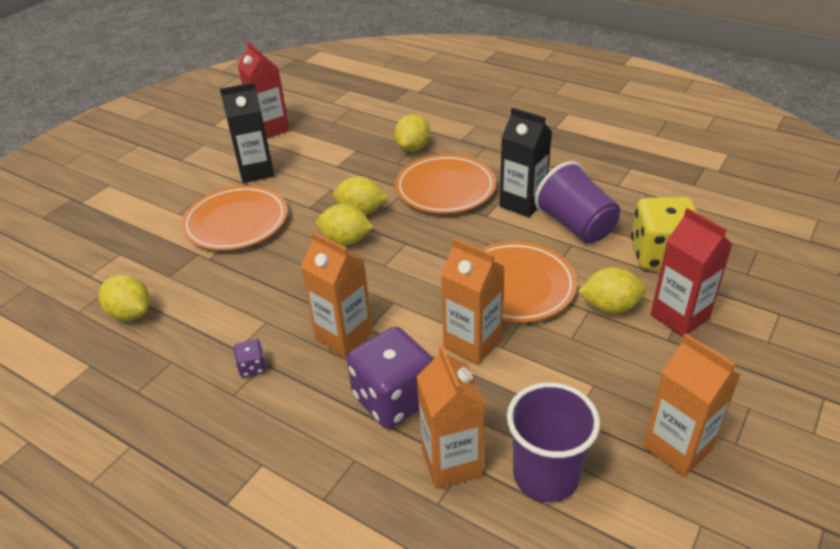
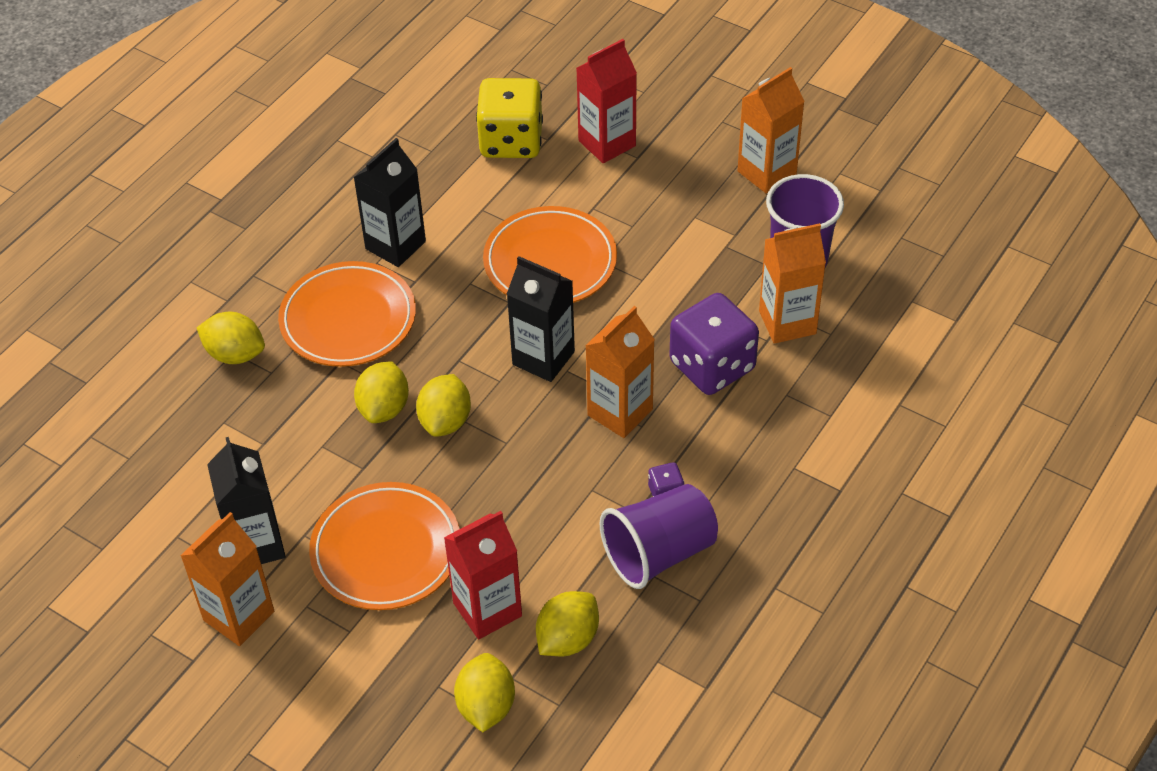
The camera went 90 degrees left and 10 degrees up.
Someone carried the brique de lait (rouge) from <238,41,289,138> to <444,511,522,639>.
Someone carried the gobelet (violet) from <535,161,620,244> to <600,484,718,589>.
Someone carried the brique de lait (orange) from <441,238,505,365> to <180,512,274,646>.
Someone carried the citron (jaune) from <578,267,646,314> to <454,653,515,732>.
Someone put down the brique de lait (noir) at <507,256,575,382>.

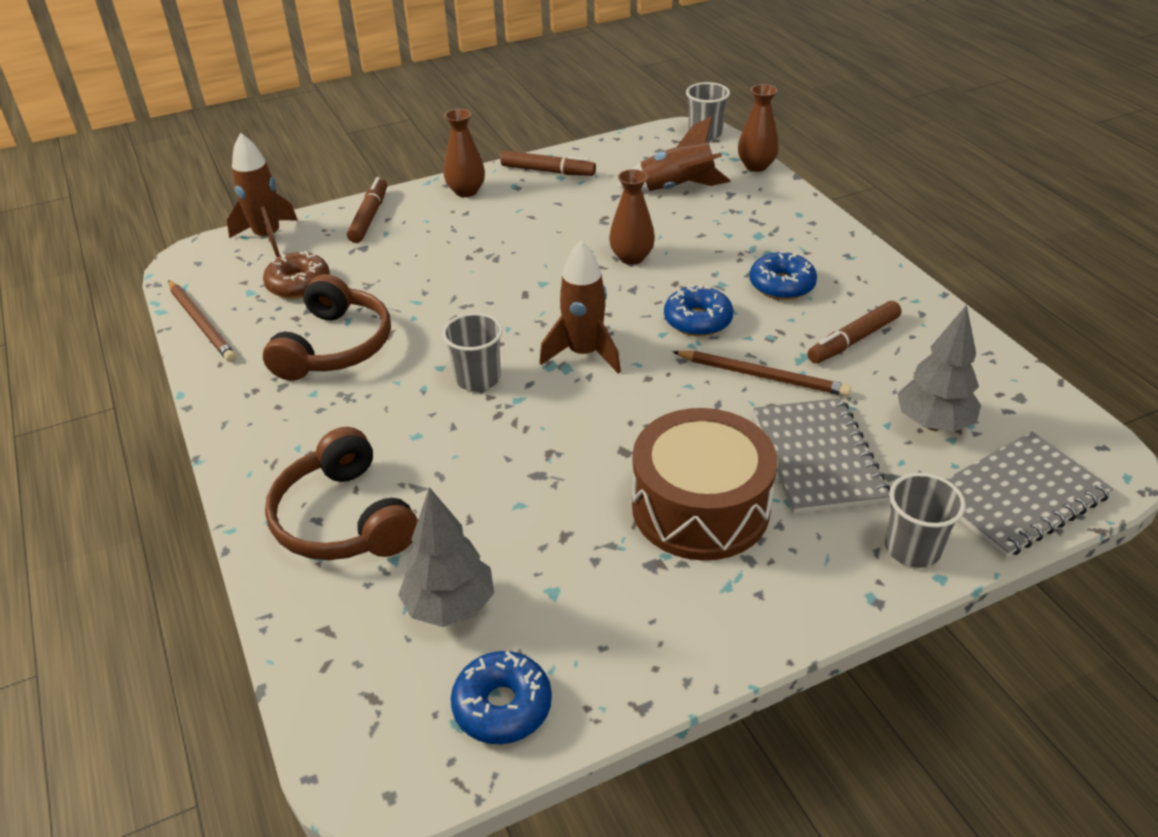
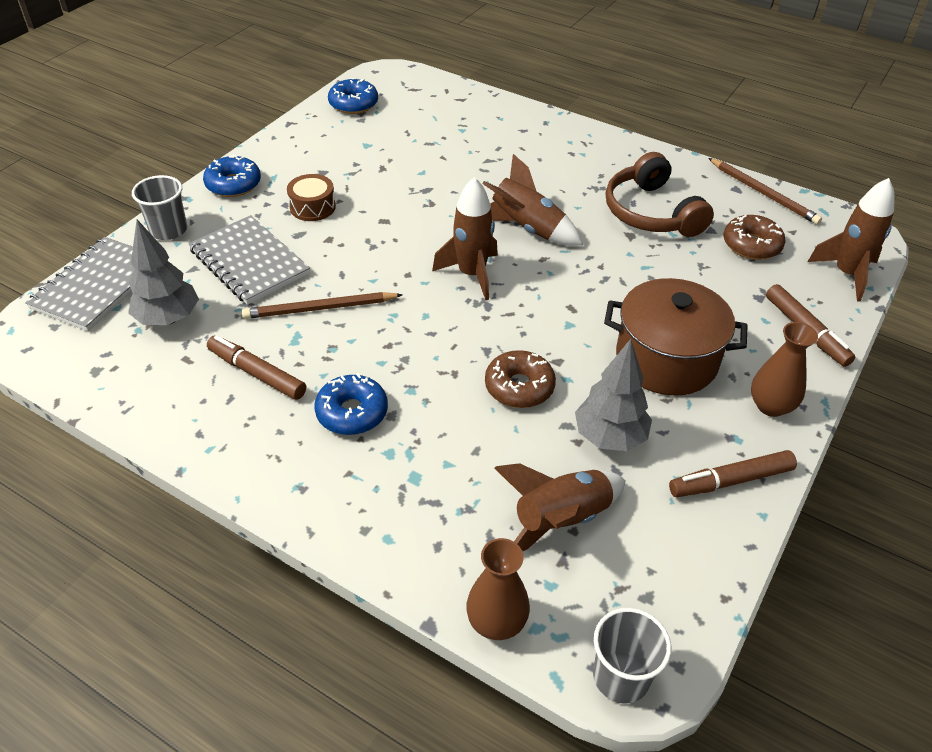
The camera went 145 degrees right and 5 degrees up.
Someone swapped the vase (marron) at <609,169,655,265> for the beignet (marron) at <485,350,556,408>.
Someone rotated the crayon (marron) at <168,280,236,362> by 150 degrees counterclockwise.
Someone carried the beignet (bleu) from <664,284,733,336> to <203,155,261,197>.
Someone rotated the feutre (marron) at <808,301,901,363> by 75 degrees counterclockwise.
Someone swapped the gobelet (gris) at <442,313,503,391> for the fusée (marron) at <482,154,583,246>.
Someone scaled the tambour (marron) at <632,408,777,561> by 0.48.
Someone took away the casque audio (marron) at <265,427,418,560>.
Someone carried the arbre (gris) from <398,487,494,627> to <575,339,652,451>.
Someone put down the marmite (marron) at <604,278,748,396>.

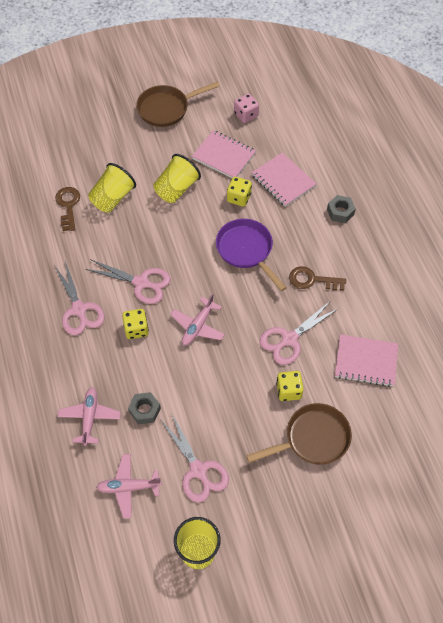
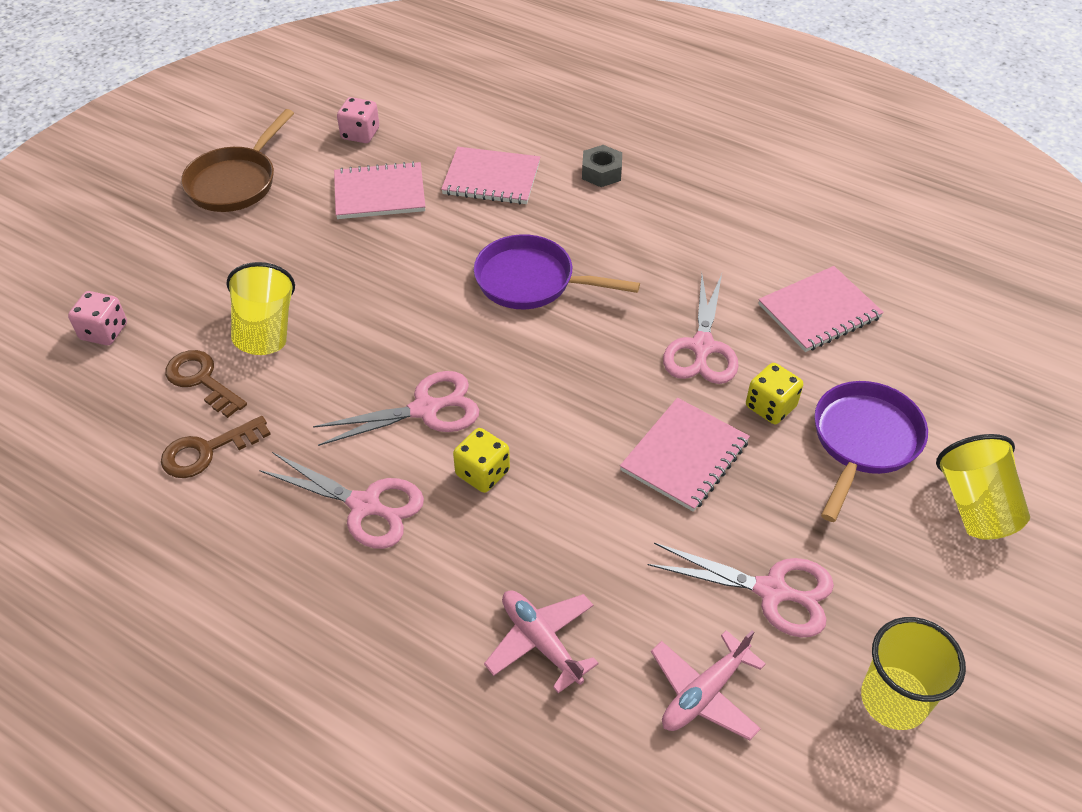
The camera went 40 degrees left and 10 degrees down.
Someone carried the gobelet (jaune) from <153,154,201,203> to <936,434,1030,540>.
Someone took away the dé (jaune) at <227,177,252,207>.
Someone carried the clé (marron) from <289,266,346,290> to <161,416,271,478>.
Someone took away the avion (rose) at <170,294,225,346>.
Someone took away the écrou (gris) at <128,392,161,424>.
Someone repainted the poêle (marron) at <246,403,352,465>, which became the poêle (violet) at <814,381,928,522>.
Someone put down the dé (rose) at <68,291,127,345>.
Someone put down the carnet (rose) at <620,398,750,512>.

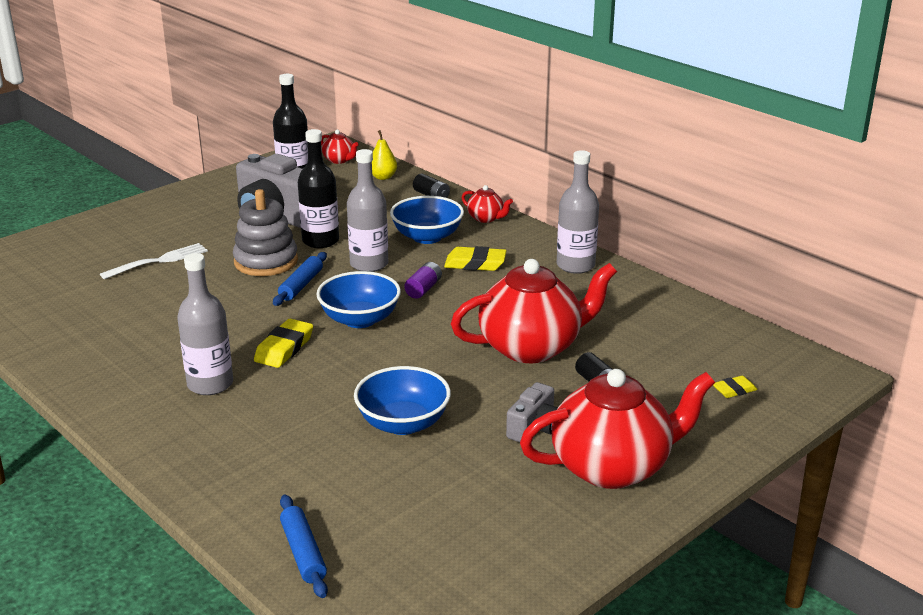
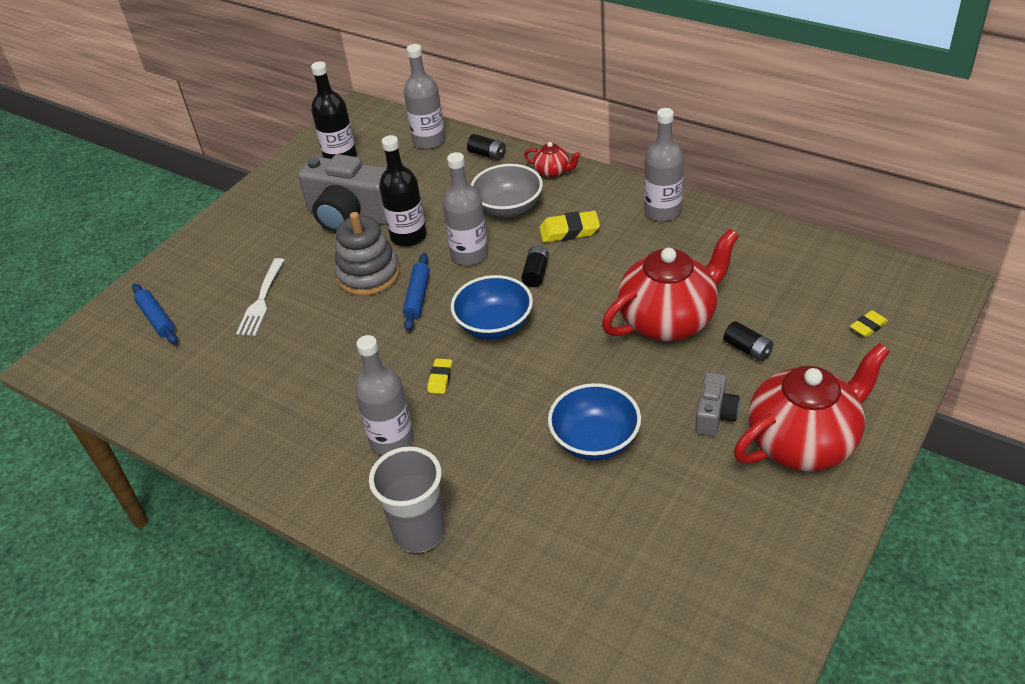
The camera went 10 degrees left and 15 degrees up.
Someone took away the théière (rouge) at <321,130,359,164>.
Someone swapped the poire (jaune) at <372,130,397,180> for the bouteille (gris) at <404,44,445,149>.
Someone repainted the bol (bleu) at <390,196,464,244>, which became the bol (gris) at <471,164,543,217>.
Someone rotated the fourchette (blanc) at <100,243,208,279> by 150 degrees clockwise.
Someone repainted the pile (violet) at <404,262,442,299>, which became the pile (noir) at <521,245,549,287>.
Someone scaled the gomme (jaune) at <254,318,313,368> by 0.60.
Someone carried the rouleau à pâtisserie (bleu) from <280,494,328,598> to <132,283,178,344>.
Someone put down the gobelet (gris) at <369,446,445,553>.

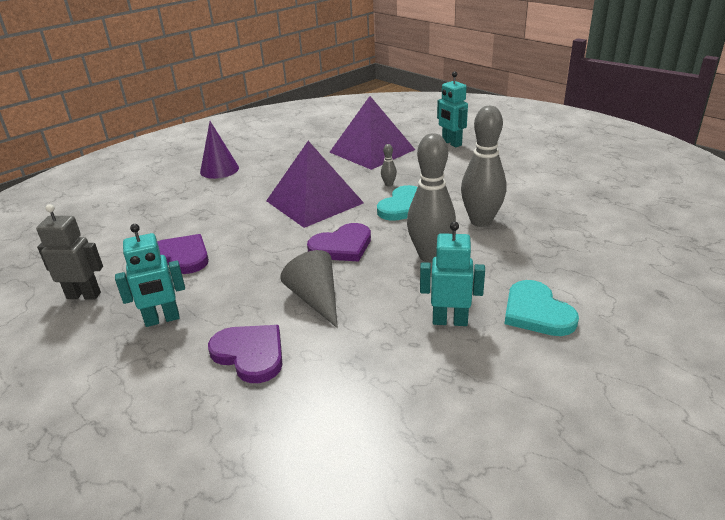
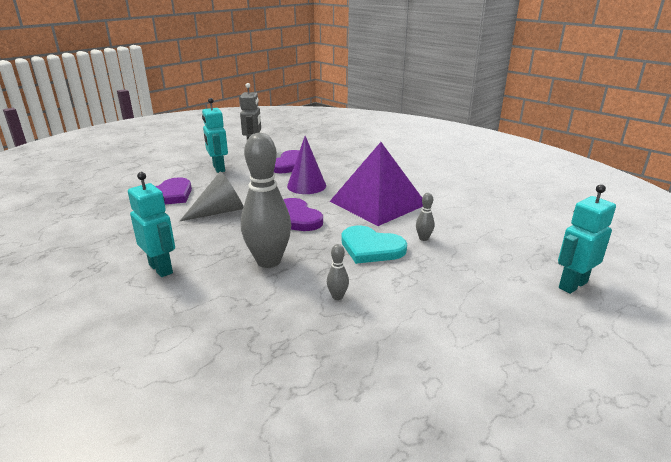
The camera went 85 degrees right and 5 degrees down.
Someone took away the pyramide (violet) at <330,96,415,170>.
Someone scaled the quille (gris) at <461,106,507,227> by 0.41.
Someone carried the cône (violet) from <200,121,239,179> to <287,136,326,194>.
Someone rotated the robot (turquoise) at <420,222,485,326> by 45 degrees counterclockwise.
Someone took away the cœur (turquoise) at <505,280,579,336>.

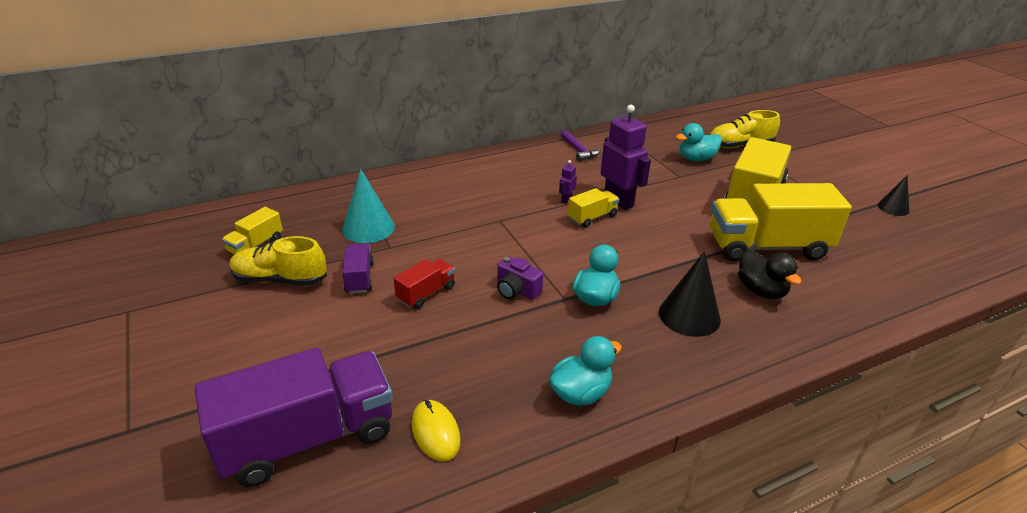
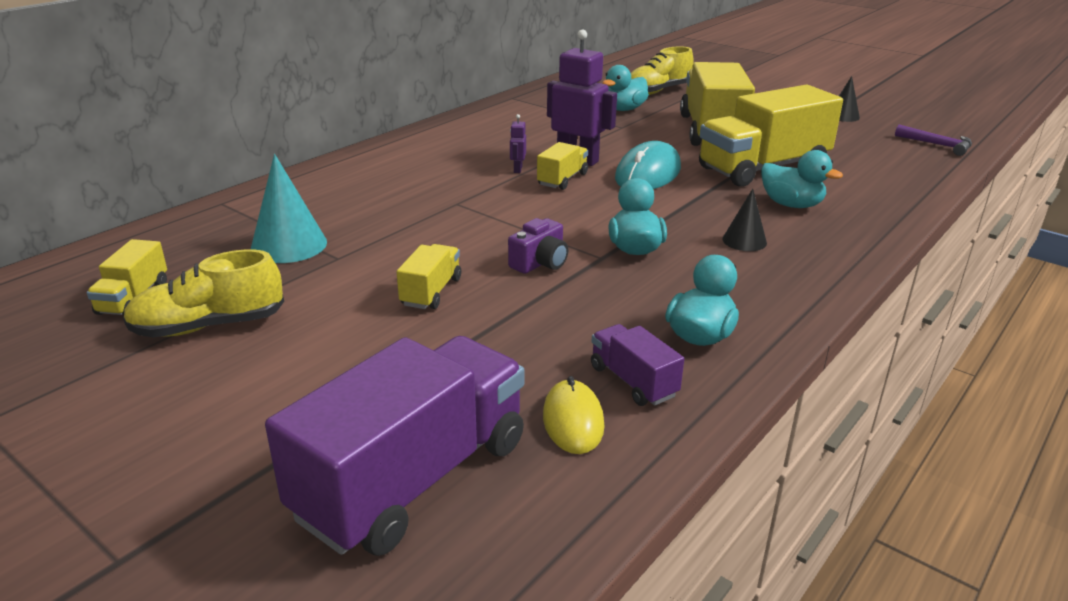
The camera went 25 degrees left and 5 degrees down.
Someone carried the marteau (violet) from <561,130,601,161> to <895,125,972,156>.
Someone carried the camion (violet) from <342,243,374,294> to <591,324,684,406>.
Someone repainted the canard (noir) at <738,250,802,299>, which became the canard (turquoise) at <761,150,843,208>.
Someone scaled the cône (noir) at <659,251,721,337> by 0.60.
Someone rotated the appareil photo (violet) at <497,256,543,300> by 60 degrees counterclockwise.
Someone repainted the camion (rouge) at <394,259,455,309>, which became the camion (jaune) at <397,244,461,309>.
Someone rotated the souris (jaune) at <412,400,461,461> by 45 degrees clockwise.
Someone put down the souris (turquoise) at <615,141,681,189>.

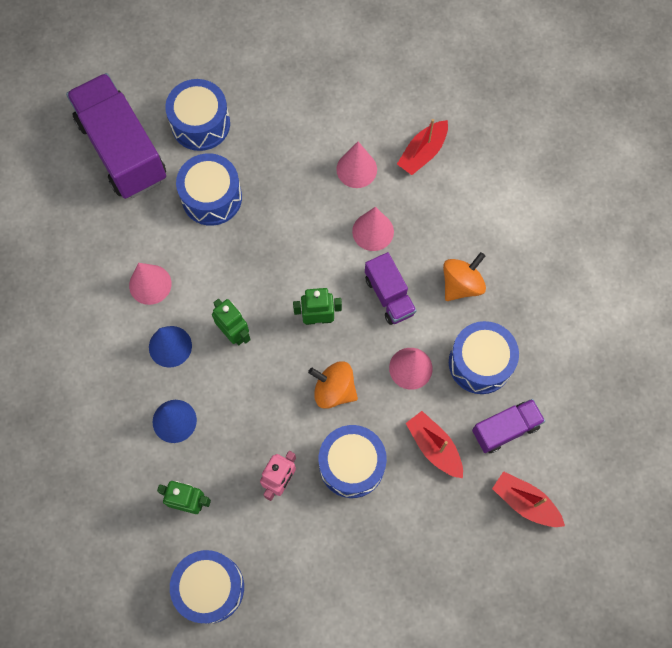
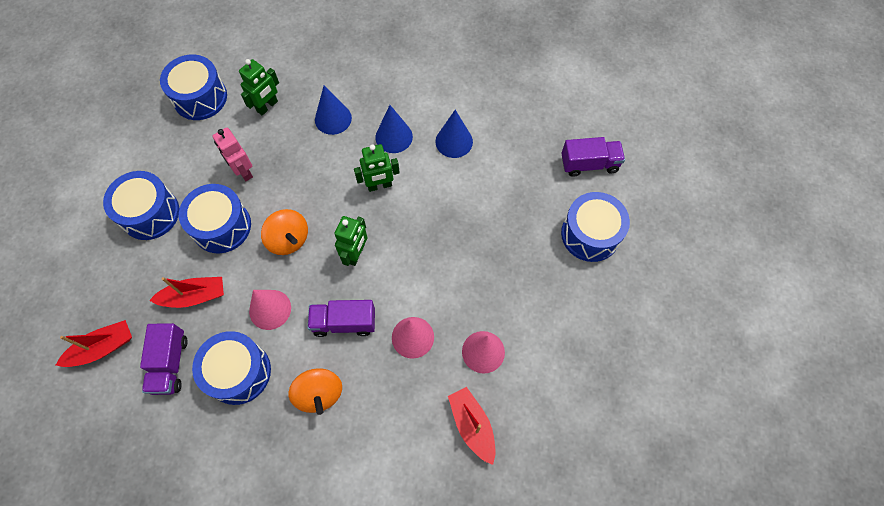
The camera went 115 degrees right and 5 degrees down.
Someone scaled the camion (violet) at <66,73,166,199> by 0.52.
Someone carried the tambour (bleu) from <176,153,242,226> to <103,171,179,240>.
Someone repainted the cône (rose) at <129,263,171,305>, which became the cône (bleu) at <435,110,473,158>.
Someone rotated the toupie (orange) at <308,361,358,409> by 90 degrees clockwise.

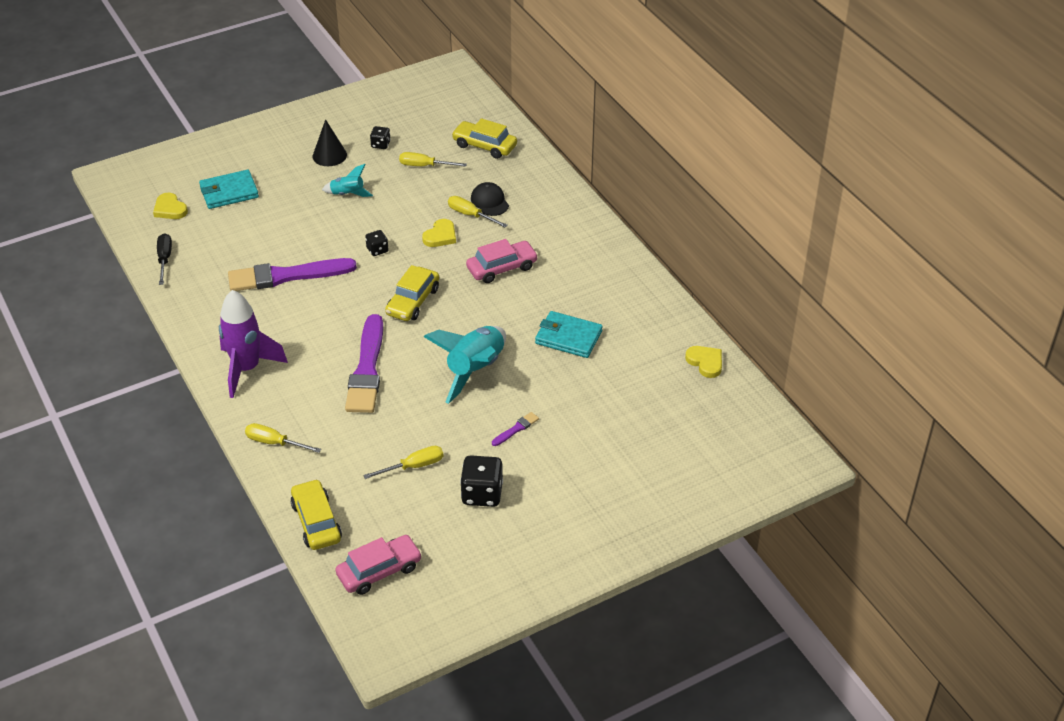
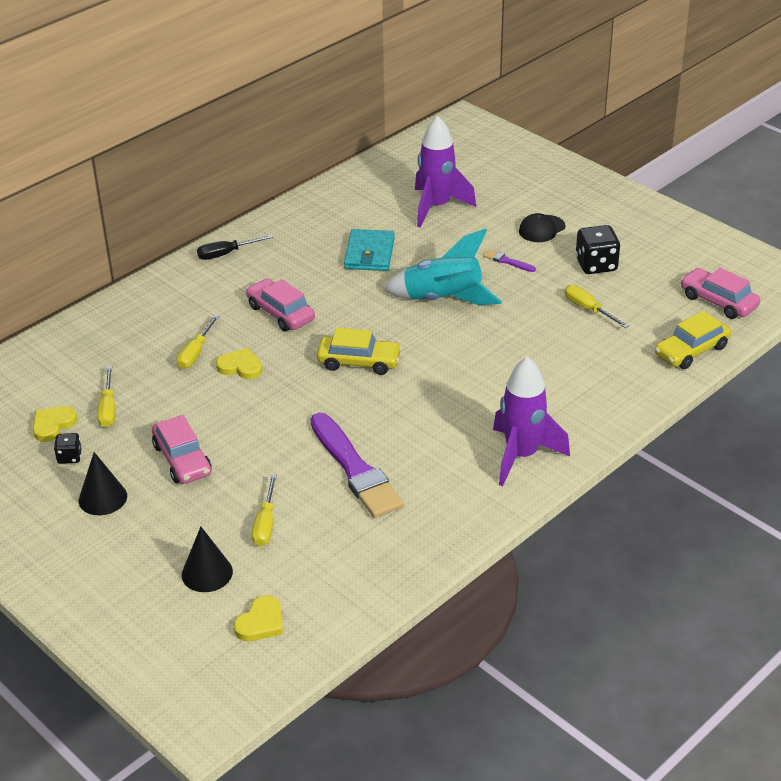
The camera went 105 degrees left and 5 degrees down.
Someone took away the voiture (jaune) at <452,118,517,159>.
Someone swapped the fusée (turquoise) at <322,164,373,197> for the voiture (rose) at <152,415,212,484>.
Someone swapped the portefeuille (turquoise) at <199,170,259,209> for the cône (noir) at <182,527,233,592>.
Someone carried the casquette (noir) from <471,182,509,216> to <519,213,565,242>.
Someone took away the dé (noir) at <365,230,389,256>.
Someone carried the tournevis (noir) from <157,233,172,285> to <197,235,273,260>.
Someone took away the pinceau (violet) at <345,314,383,413>.
Someone carried the cœur (jaune) from <685,346,722,378> to <33,406,77,442>.
Someone carried the tournevis (jaune) from <245,423,321,453> to <252,474,277,546>.
Someone put down the fusée (violet) at <415,116,476,227>.

